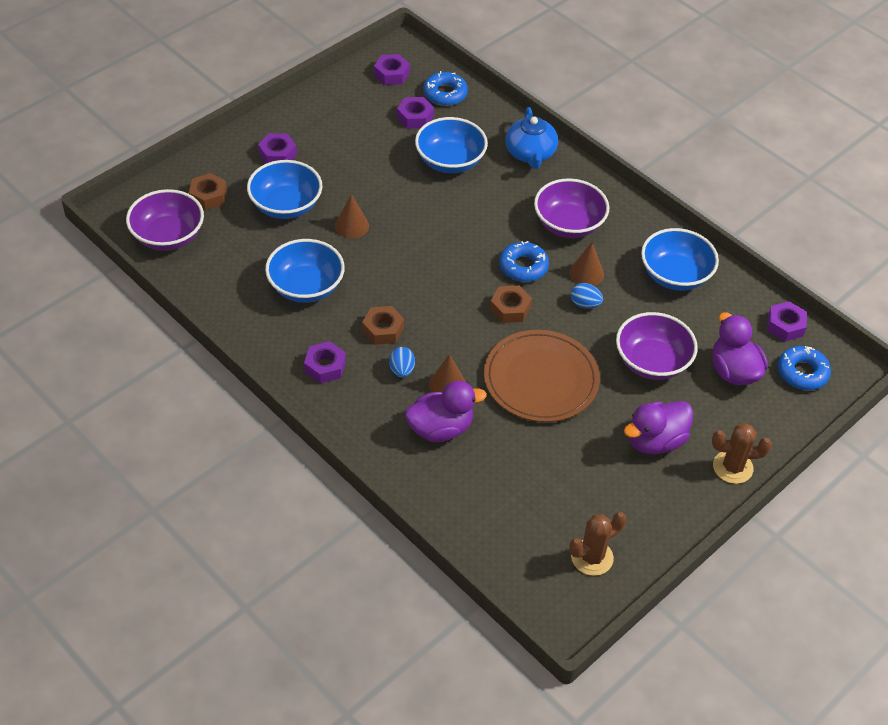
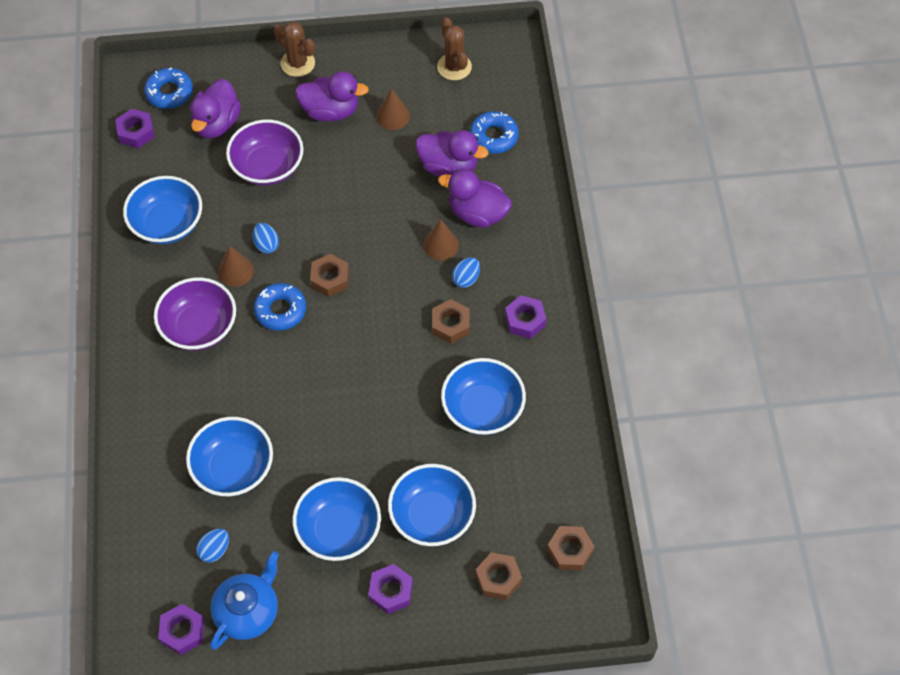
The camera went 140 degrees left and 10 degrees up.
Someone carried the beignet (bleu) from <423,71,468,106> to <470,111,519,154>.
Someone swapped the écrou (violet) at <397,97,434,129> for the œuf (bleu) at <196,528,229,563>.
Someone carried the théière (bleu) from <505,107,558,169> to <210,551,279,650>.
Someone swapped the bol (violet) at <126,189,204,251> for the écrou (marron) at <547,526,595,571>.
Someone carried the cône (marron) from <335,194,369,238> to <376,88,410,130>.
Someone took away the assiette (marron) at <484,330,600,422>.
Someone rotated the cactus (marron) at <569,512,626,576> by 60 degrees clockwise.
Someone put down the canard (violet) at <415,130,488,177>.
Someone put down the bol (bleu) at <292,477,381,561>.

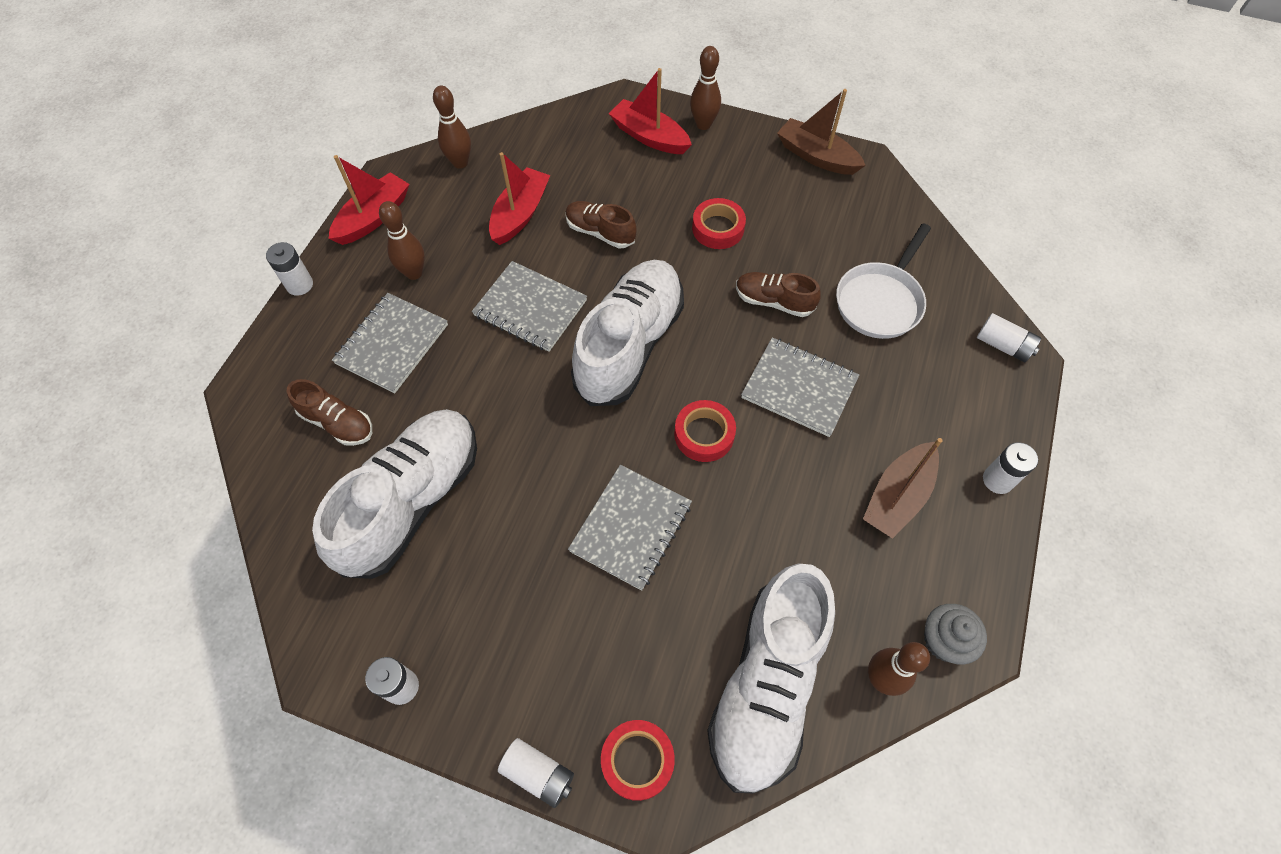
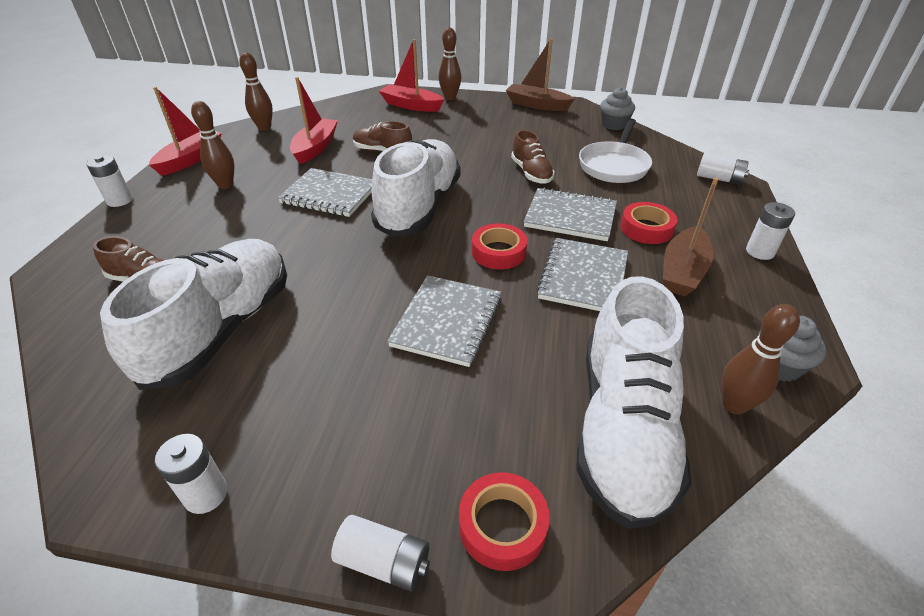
The camera went 10 degrees left and 20 degrees down.
Someone carried the ruban adhésif (rouge) from <692,198,746,249> to <620,202,677,244>.
Someone rotated the chaussure (marron) at <736,272,821,317> by 120 degrees counterclockwise.
Someone carried the carnet (gris) from <332,293,448,393> to <536,238,628,311>.
Someone put down the muffin (gris) at <600,87,635,130>.

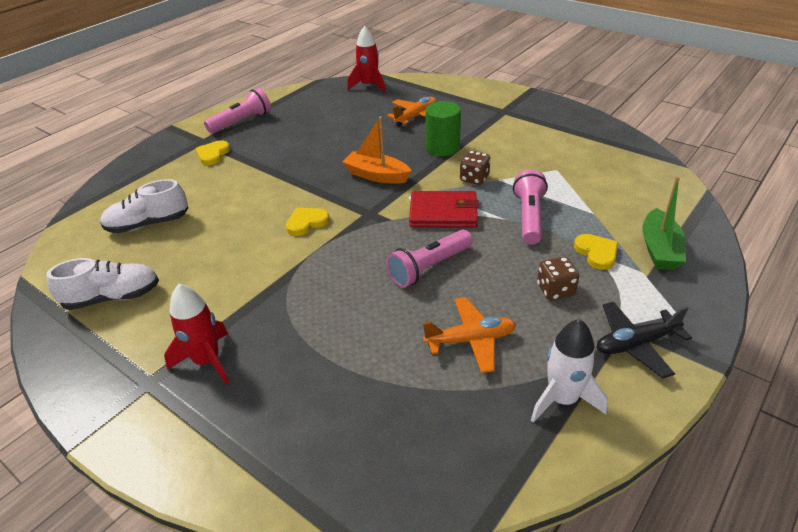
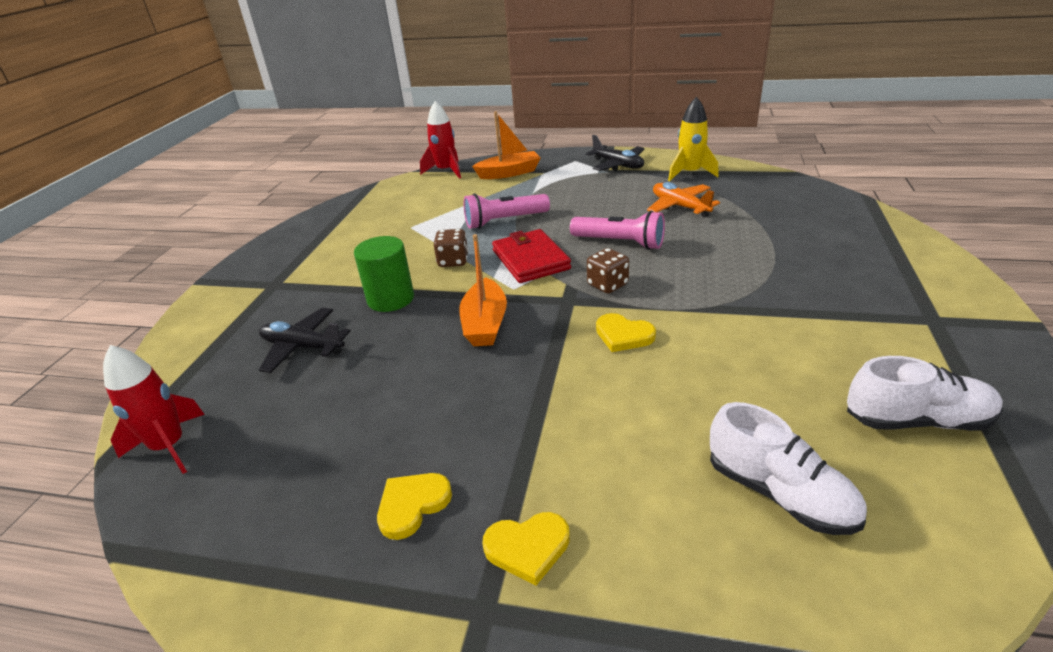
The camera went 115 degrees left and 5 degrees down.
Someone took away the lampe de poche (rose) at <204,88,271,133>.
Someone repainted the avion (orange) at <387,97,437,127>, which became the avion (noir) at <259,308,351,373>.
Someone repainted the bateau (vert) at <642,176,686,270>, which became the bateau (orange) at <472,111,541,179>.
Someone carried the cœur (jaune) from <574,234,618,270> to <377,473,452,540>.
Someone carried the dé (marron) from <537,257,579,300> to <587,248,629,293>.
Someone rotated the chaussure (blanc) at <46,258,159,310> by 135 degrees clockwise.
Someone carried the fusée (rouge) from <164,284,229,384> to <420,101,461,179>.
Someone repainted the fusée (blanc) at <531,319,608,423>, which became the fusée (jaune) at <668,97,719,181>.

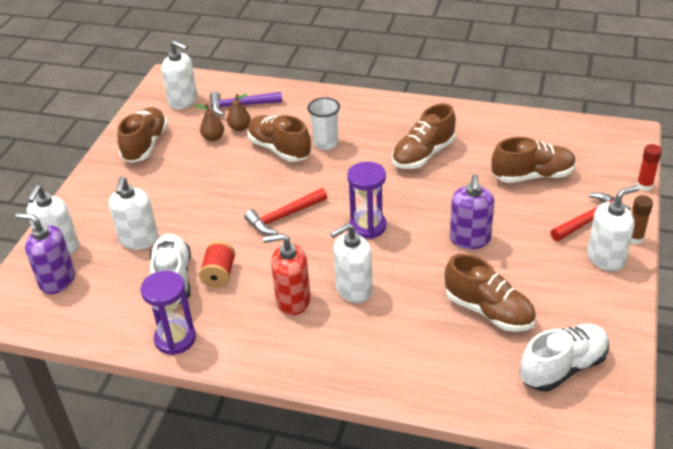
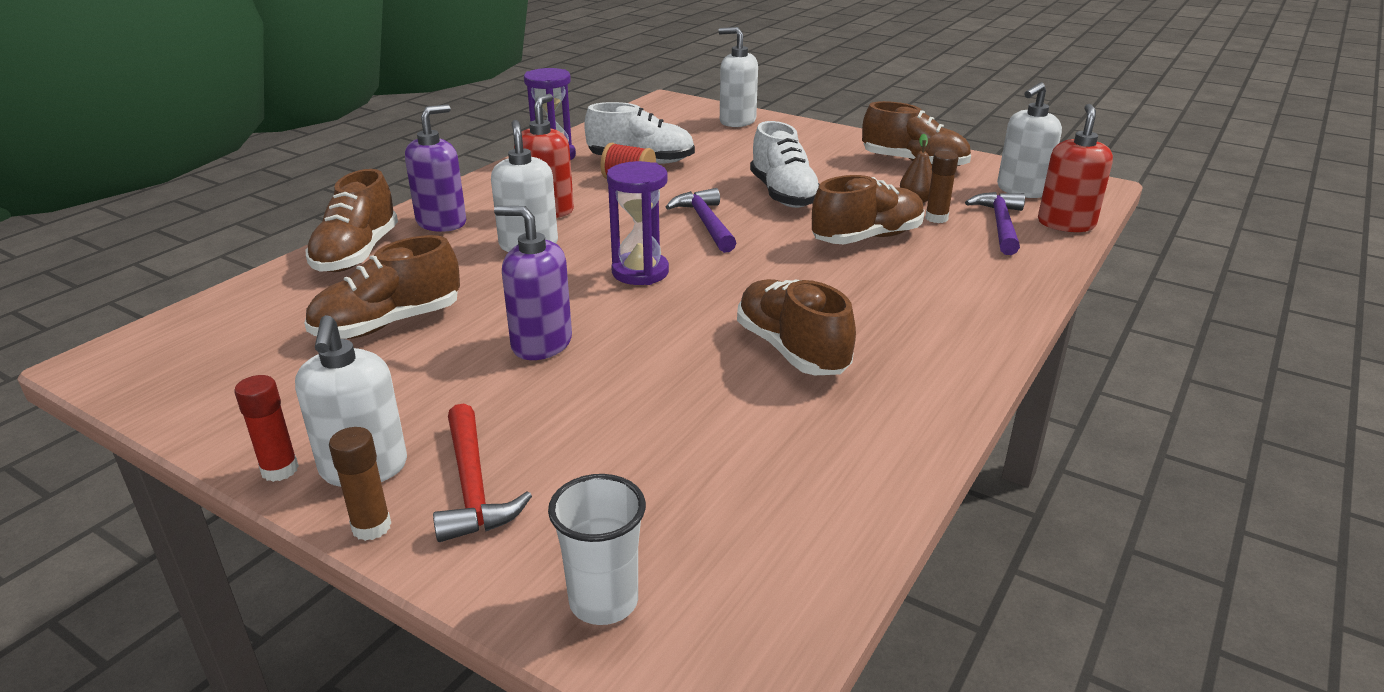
The camera went 105 degrees right and 10 degrees down.
Someone swapped the poire (marron) at <227,94,251,131> for the bâton de colle (marron) at <925,151,959,223>.
Someone carried the gobelet (blanc) from <307,97,340,150> to <548,474,646,625>.
Someone carried the chaussure (marron) from <492,137,576,183> to <306,169,398,272>.
Someone carried the bâton de colle (rouge) from <637,144,662,191> to <234,375,299,482>.
Someone took away the distributeur de savon (blanc) at <109,177,158,250>.
Someone repainted the marteau (rouge) at <244,188,327,235>, which became the marteau (violet) at <666,188,736,253>.
Someone carried the distributeur de savon (violet) from <15,213,75,294> to <405,104,466,232>.
Someone carried the chaussure (blanc) from <520,324,609,391> to <750,121,820,208>.
Someone put down the distributeur de savon (rouge) at <1038,104,1113,232>.

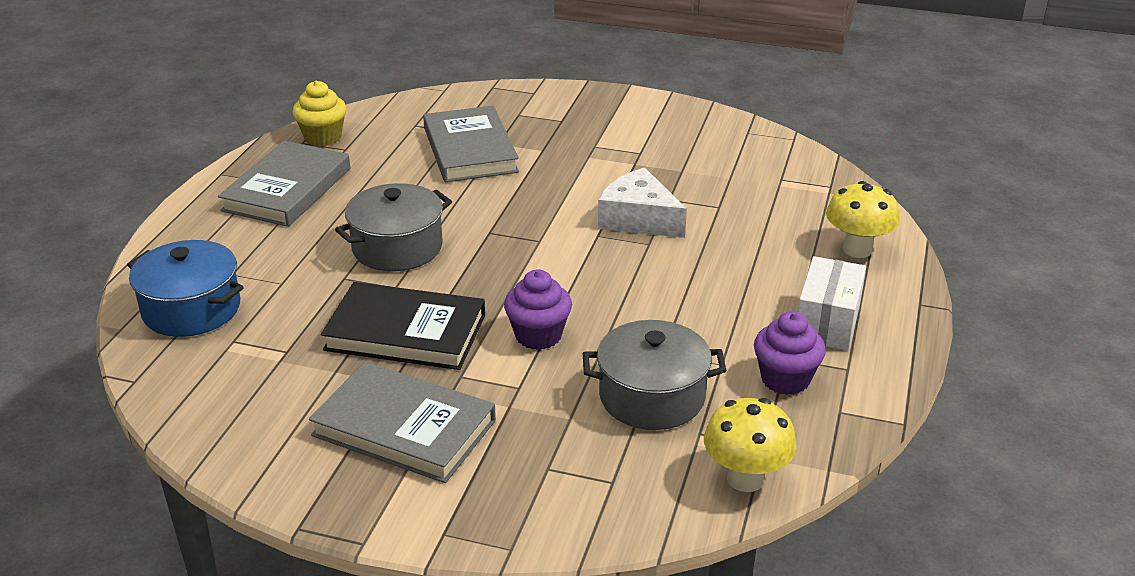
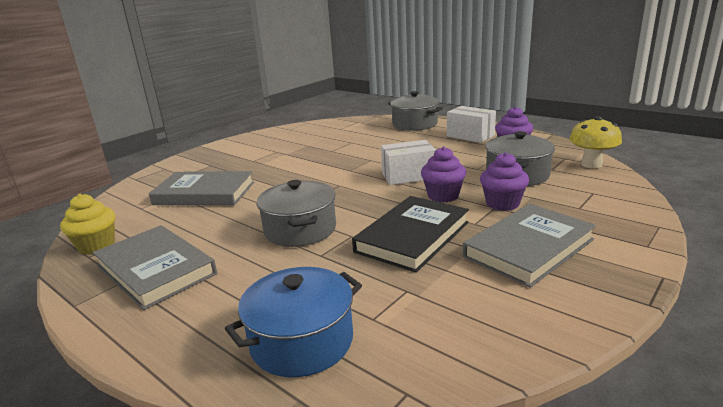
The camera went 65 degrees left and 10 degrees down.
Someone took away the fromage (blanc) at <598,168,687,238>.
Someone swapped the champignon (jaune) at <826,181,900,258> for the marmite (gris) at <388,91,443,131>.
Someone put down the boîte (blanc) at <381,140,436,185>.
Someone put down the muffin (violet) at <480,152,529,211>.

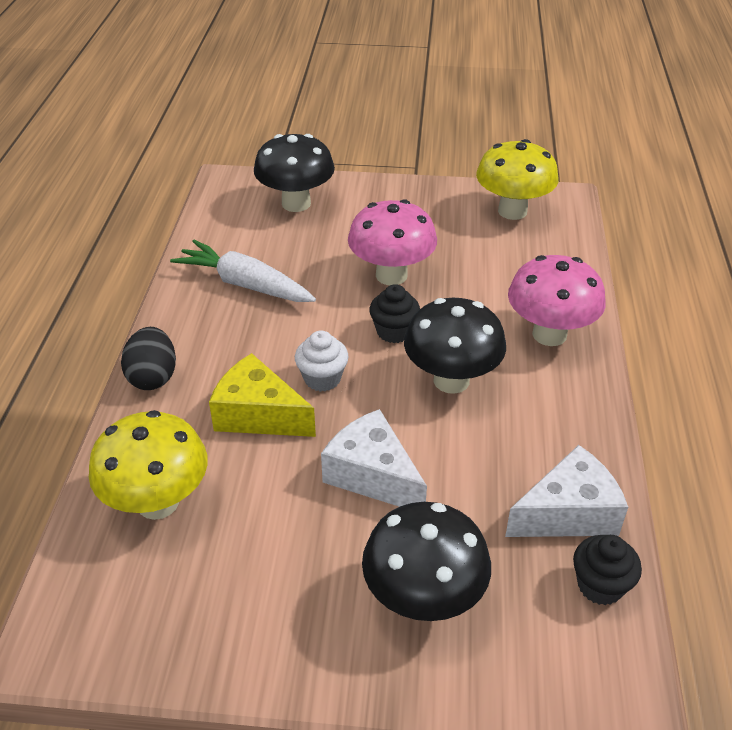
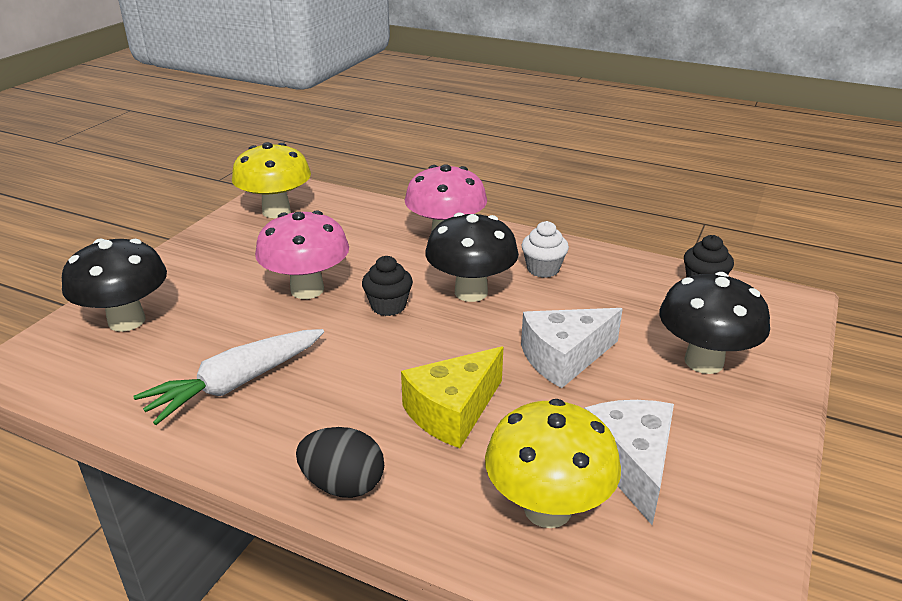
The camera went 70 degrees left and 10 degrees down.
Someone carried the muffin (blanc) from <295,330,349,392> to <522,221,569,278>.
Someone carried the fromage (blanc) from <505,445,628,537> to <584,400,674,525>.

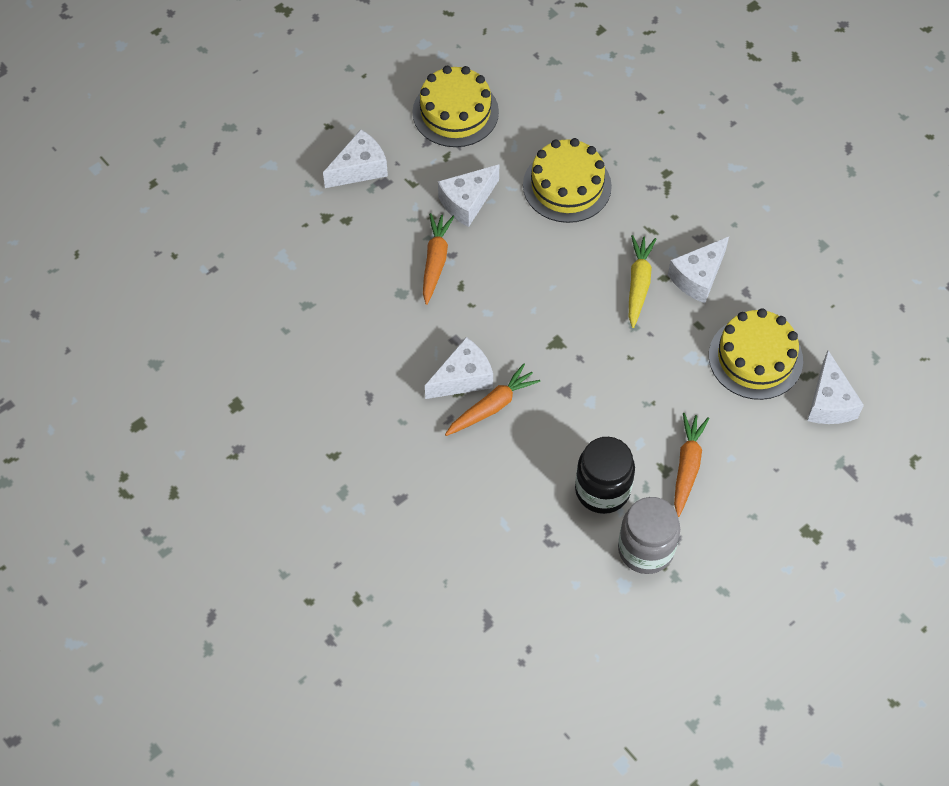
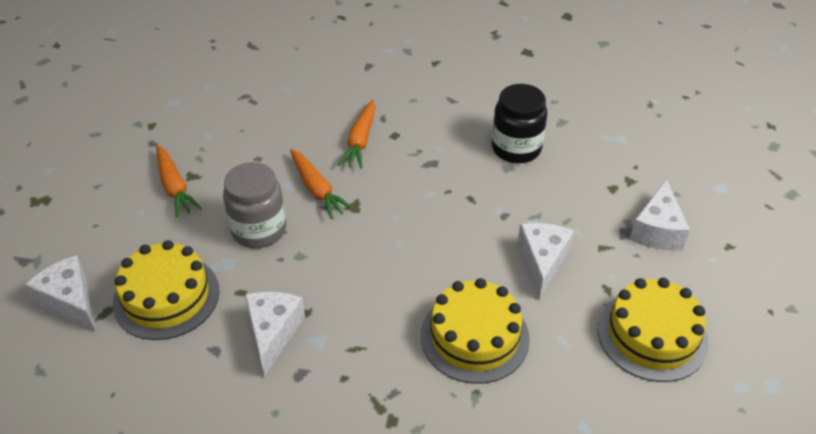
The camera went 140 degrees right and 15 degrees down.
Someone carried the carotte (orange) from <423,213,454,305> to <290,149,354,219>.
Someone took away the carotte (jaune) at <629,235,656,328>.
Someone took away the fromage (blanc) at <425,337,493,399>.
Someone carried the bocal (noir) from <575,437,635,514> to <492,84,547,163>.
Someone carried the bocal (gris) from <618,497,680,574> to <223,162,286,248>.

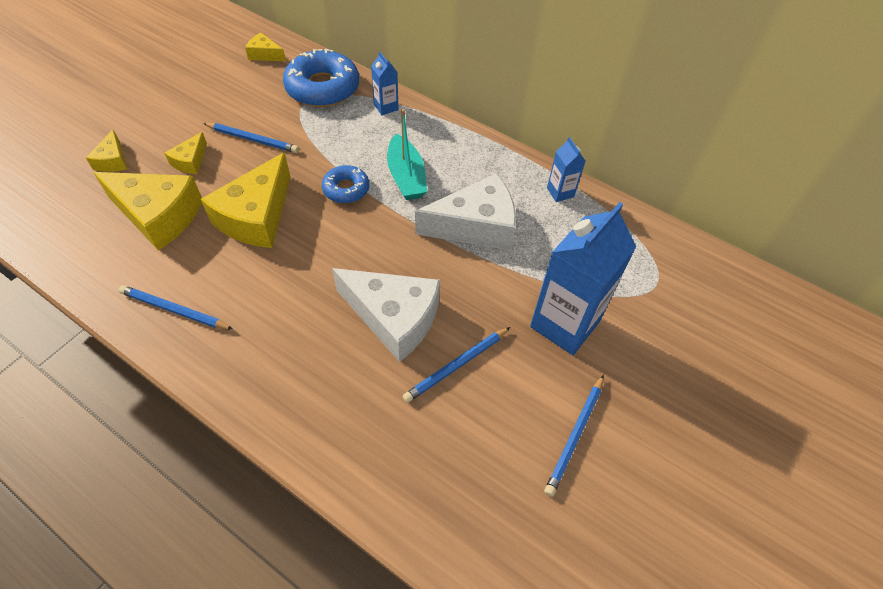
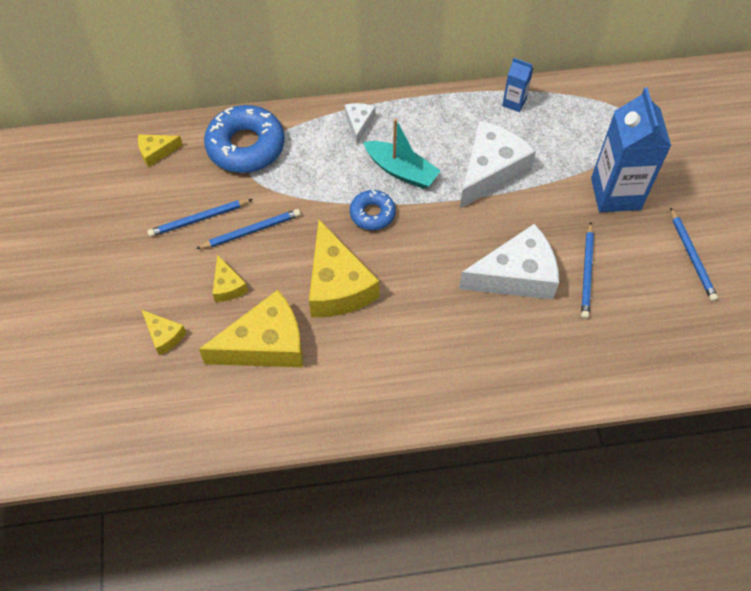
The camera went 40 degrees left and 5 degrees up.
Someone took away the brique de lait (bleu) at <371,51,399,115>.
Someone carried the crayon (bleu) from <118,285,234,330> to <147,199,253,237>.
Someone put down the fromage (blanc) at <345,103,375,144>.

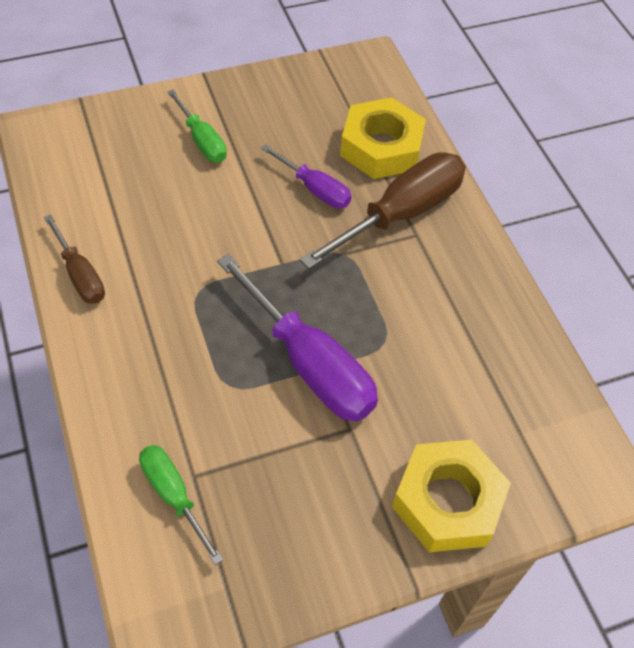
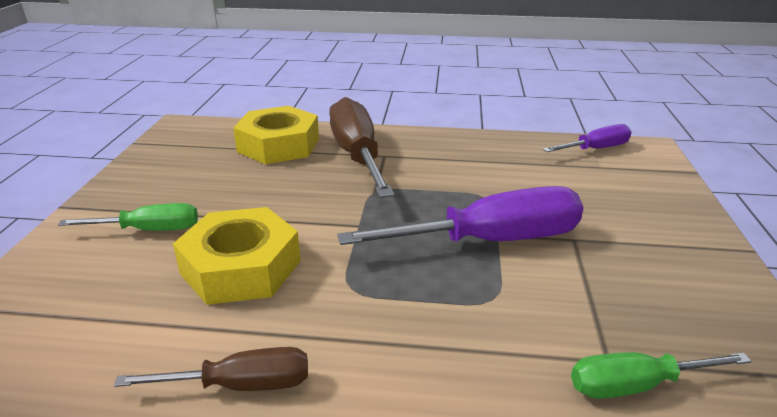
The camera went 60 degrees left and 25 degrees down.
Someone carried the tournevis (violet) from <261,144,352,208> to <543,124,631,152>.
Someone carried the écrou (jaune) from <392,440,511,552> to <173,207,301,305>.

